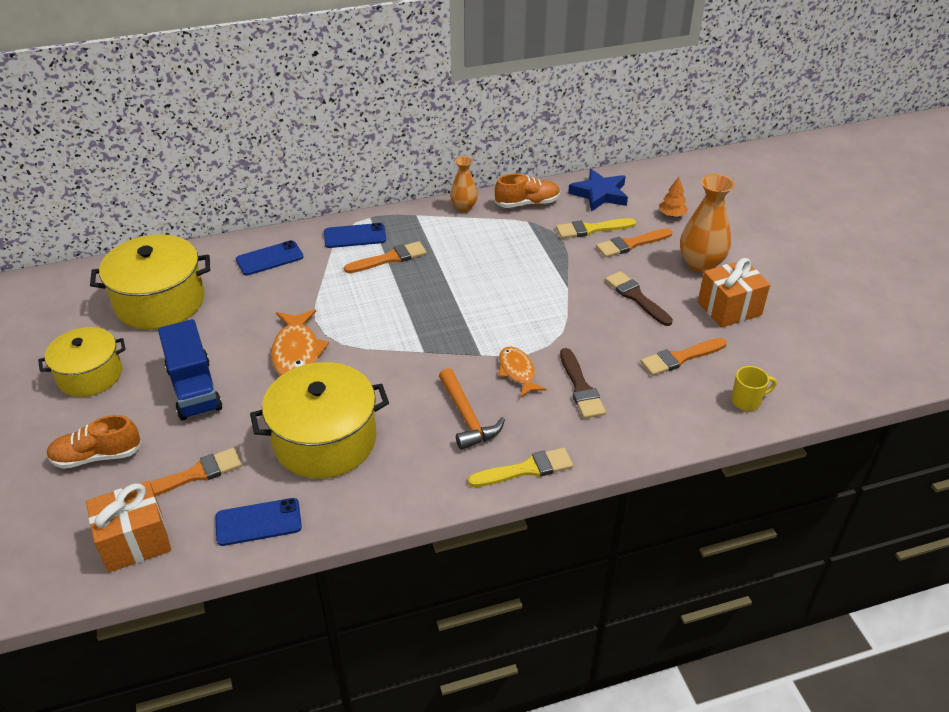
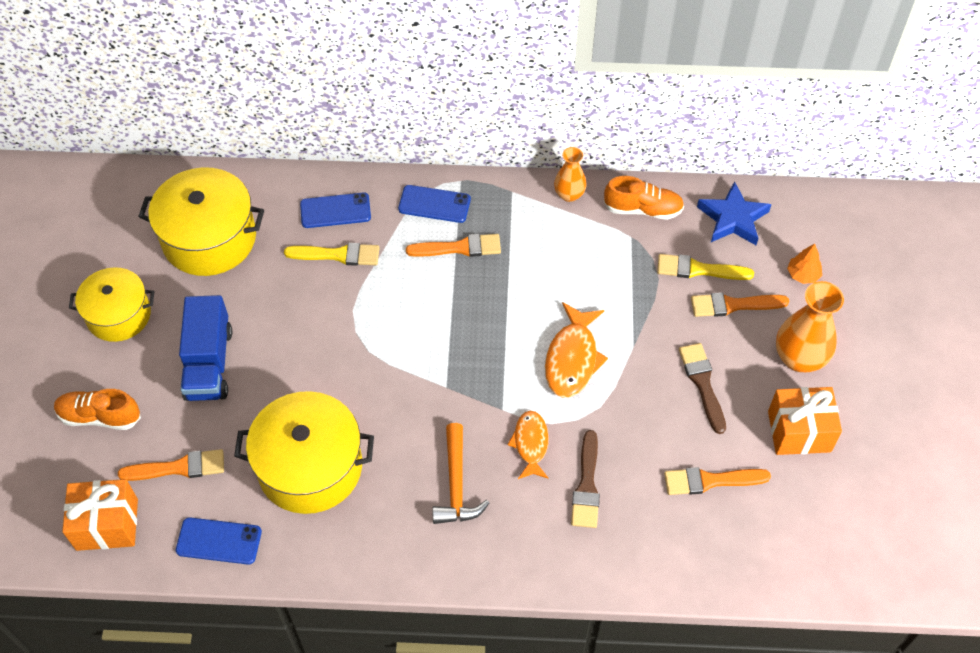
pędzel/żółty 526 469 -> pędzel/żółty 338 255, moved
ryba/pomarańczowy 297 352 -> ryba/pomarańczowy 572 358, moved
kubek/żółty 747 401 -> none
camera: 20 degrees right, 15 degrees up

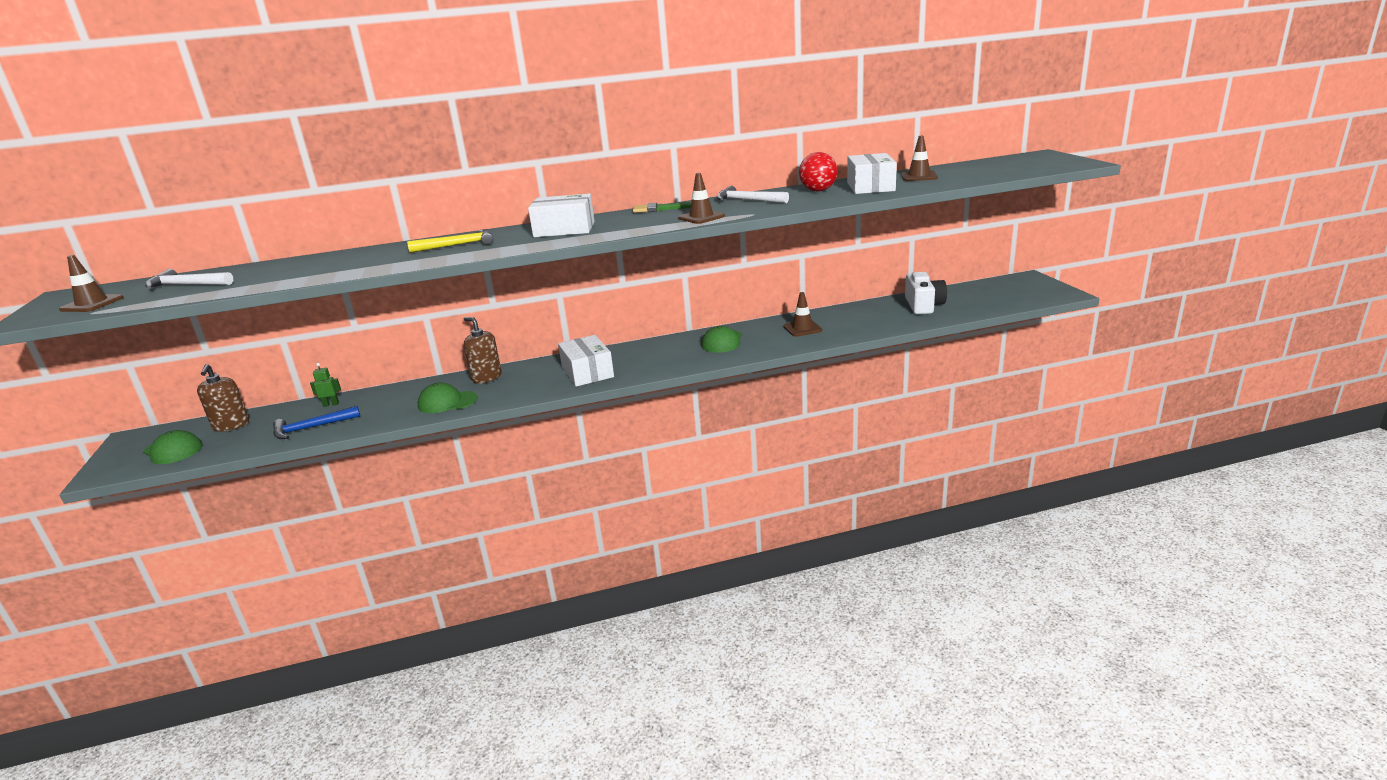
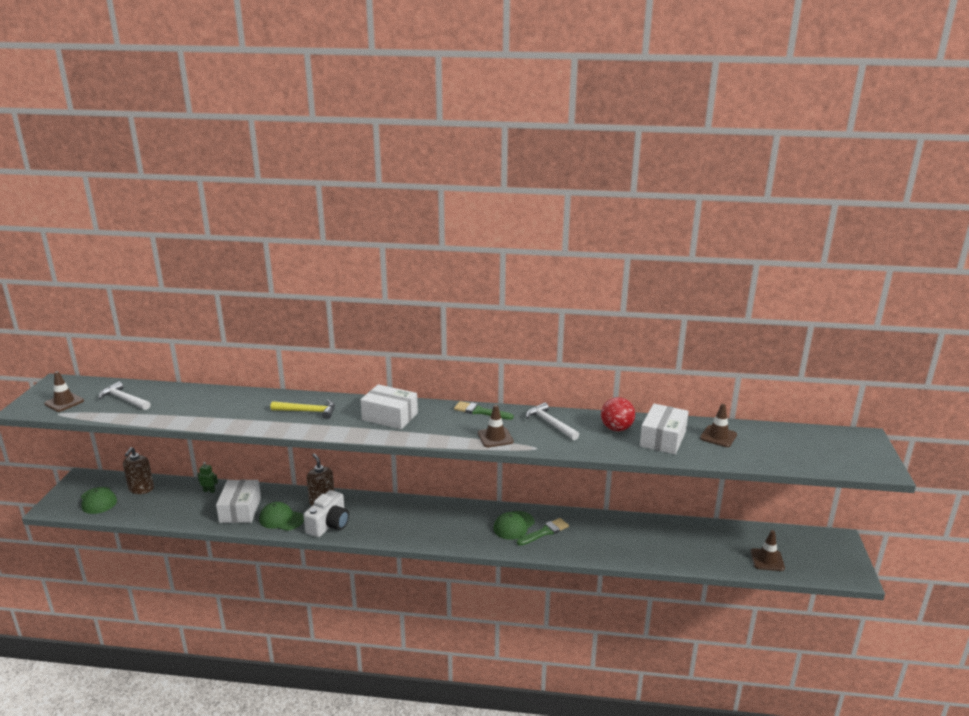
pudełko/biały 587 372 -> pudełko/biały 240 510, moved
aparat fotograficzny/biały 923 305 -> aparat fotograficzny/biały 329 524, moved
none -> pędzel/zielony 544 532
pachołek/brązowy 802 328 -> pachołek/brązowy 767 560, moved
młotek/niebieski 311 428 -> none
camera: 20 degrees right, 0 degrees up

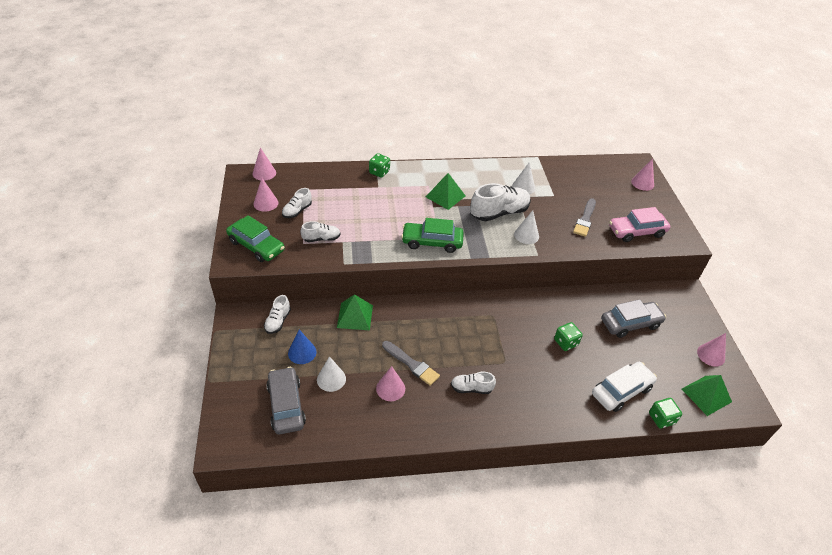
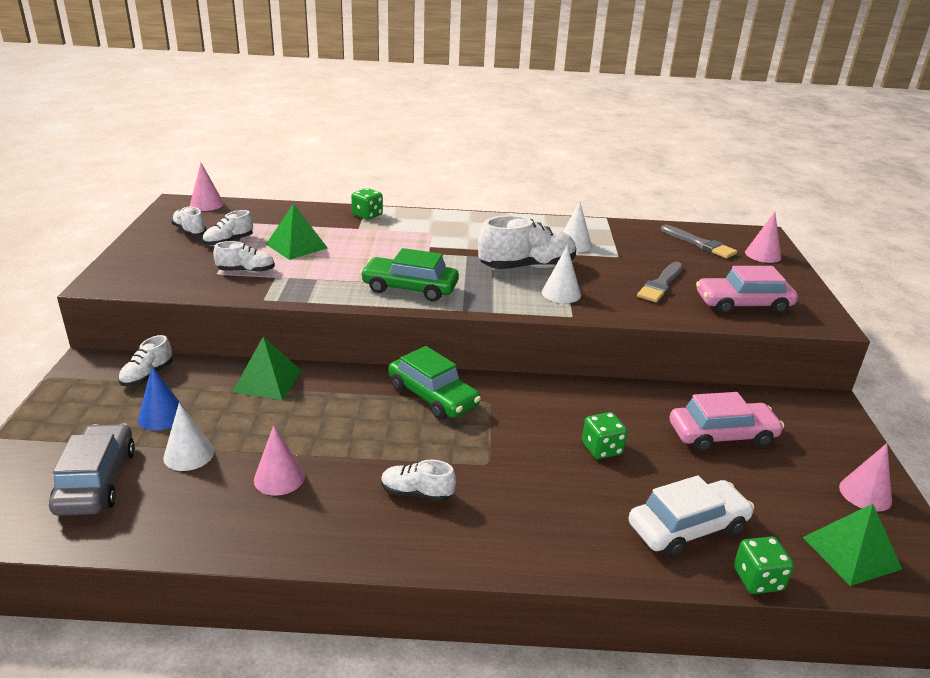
stożek/różowy 266 203 -> but/biały 190 231
piramida/zielony 445 196 -> piramida/zielony 296 246, moved
samochód/zielony 256 246 -> samochód/zielony 432 396, moved
pędzel/szary 411 364 -> pędzel/szary 700 244, moved
samochód/szary 630 323 -> samochód/różowy 722 435
camera: 10 degrees right, 15 degrees down

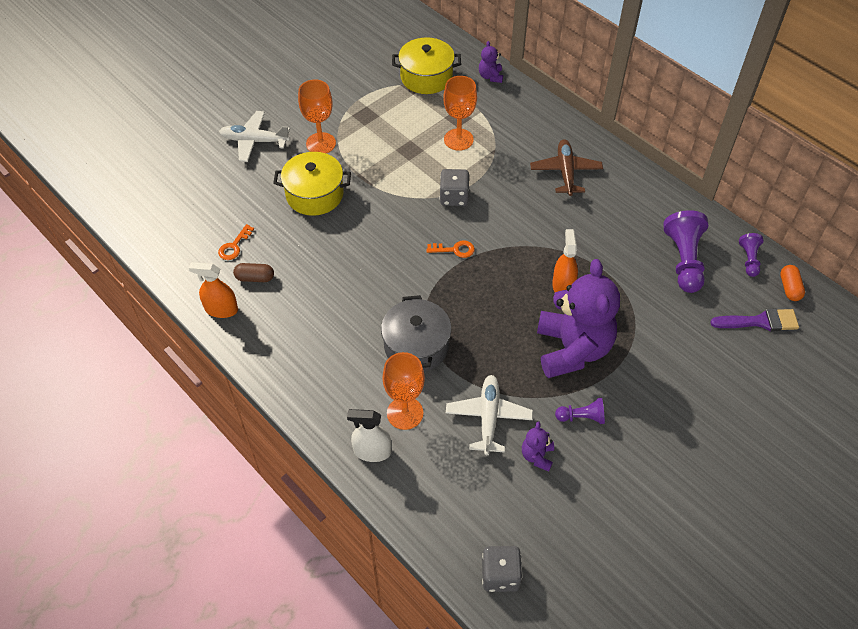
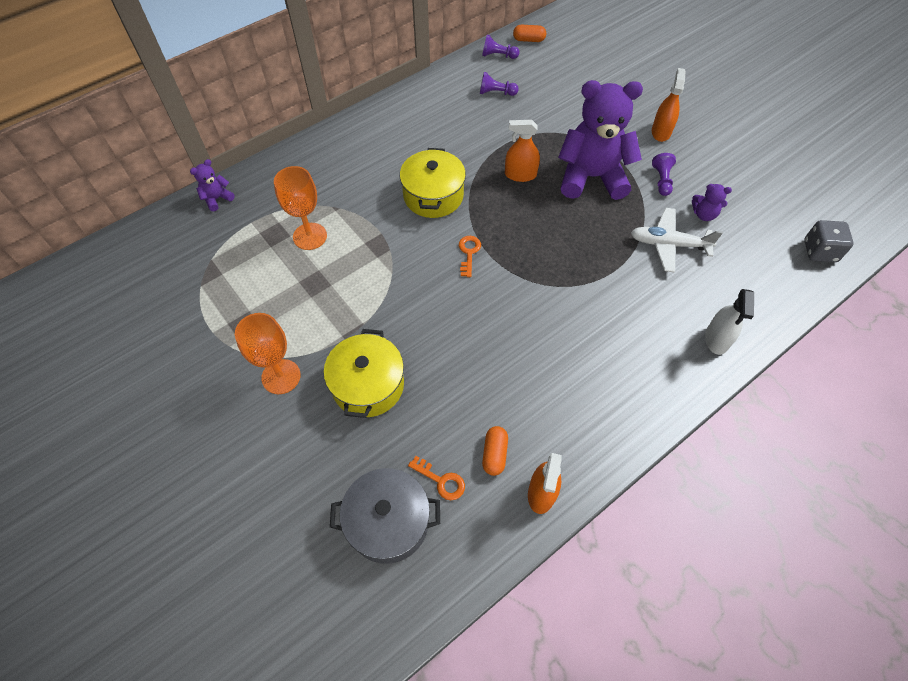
miś/fioletowy 490 76 -> miś/fioletowy 217 199, 135 degrees clockwise
garnek/szary 416 346 -> garnek/szary 388 522, moved
garnek/żółty 426 77 -> garnek/żółty 433 196, moved
pionek/fioletowy 684 260 -> pionek/fioletowy 496 93, x0.54
kapsułka/brązowy 255 278 -> kapsułka/pomarańczowy 494 454
none -> spryskiwacz/pomarańczowy 661 132
samolot/biały 254 141 -> none
kielich/pomarańczowy 405 413 -> none
kostka do gry/szary 454 197 -> none
samolot/brązowy 565 172 -> none
pędzel/fioletowy 760 321 -> none
camera: 85 degrees left, 5 degrees up

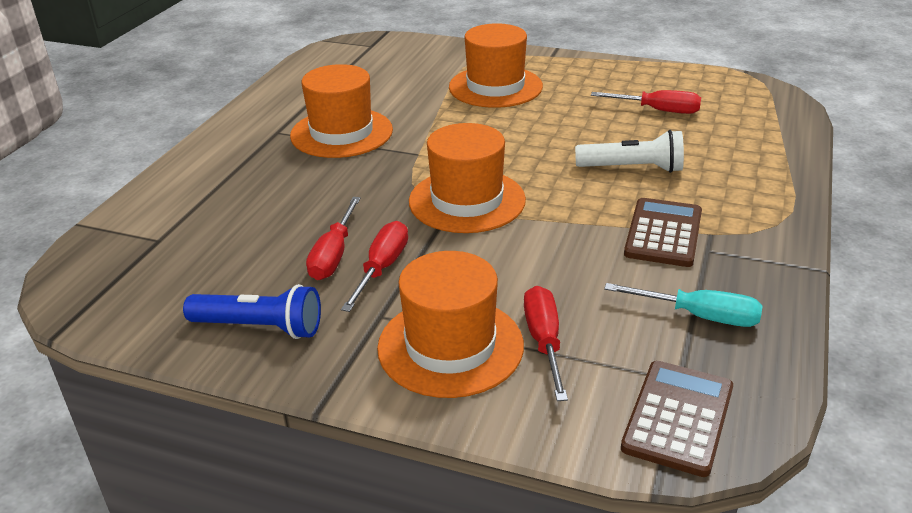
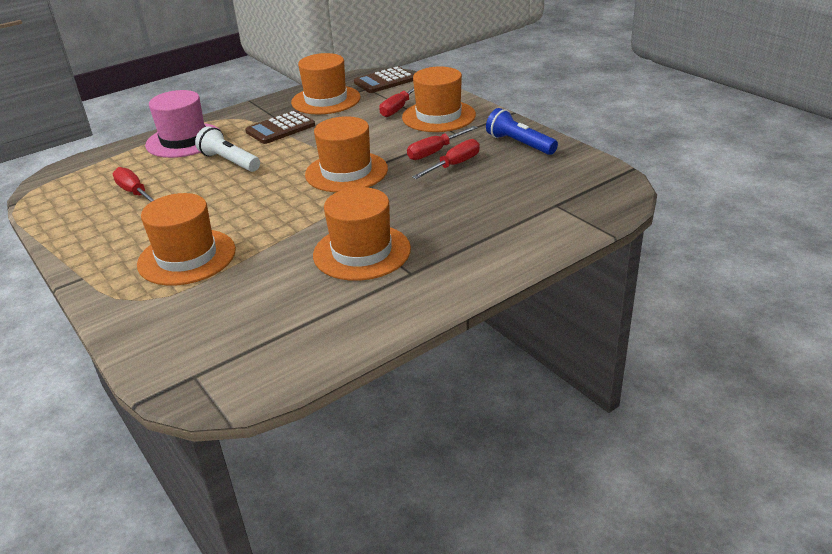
none -> kapelusz/różowy 184 140
śrubokręt/turkusowy 700 316 -> kapelusz/pomarańczowy 326 100
camera: 145 degrees left, 0 degrees up

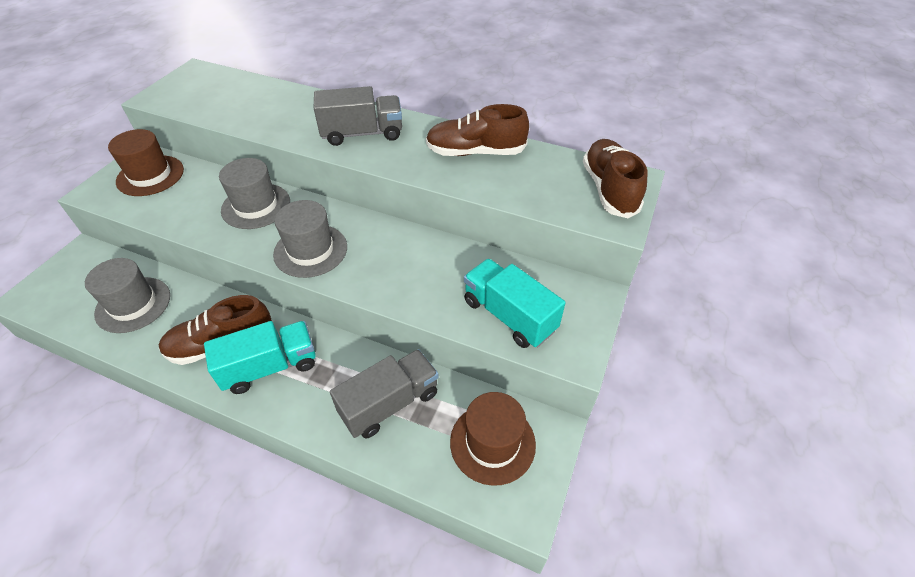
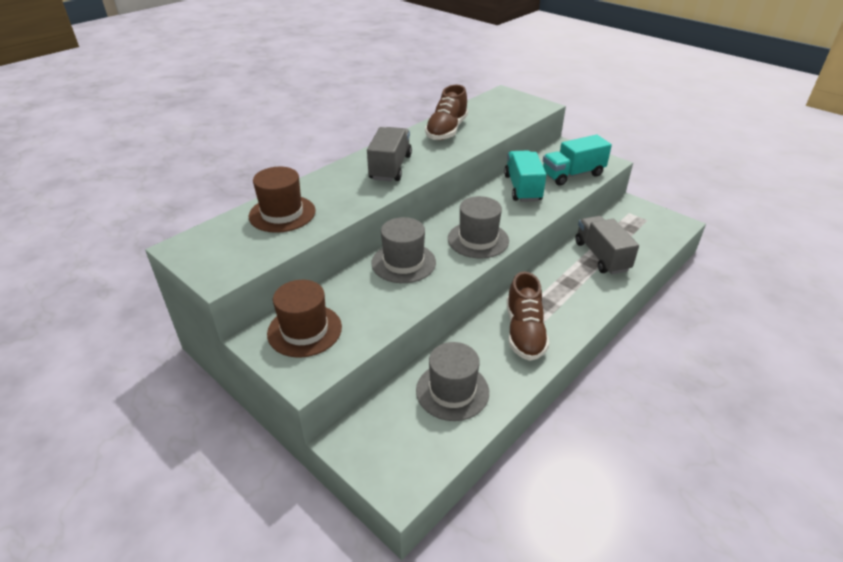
kapelusz/brązowy 492 443 -> kapelusz/brązowy 282 213, moved
ciężarówka/turkusowy 270 367 -> ciężarówka/turkusowy 522 188, moved
but/brązowy 609 189 -> none
camera: 70 degrees left, 10 degrees down

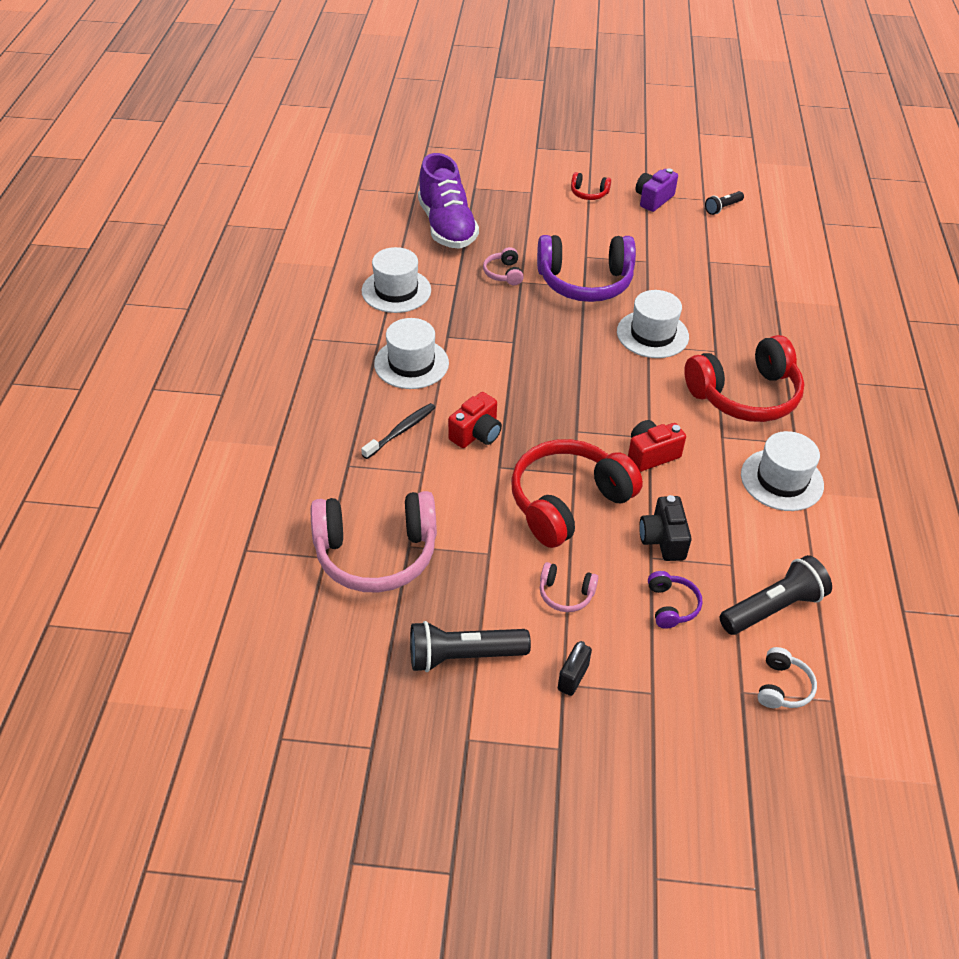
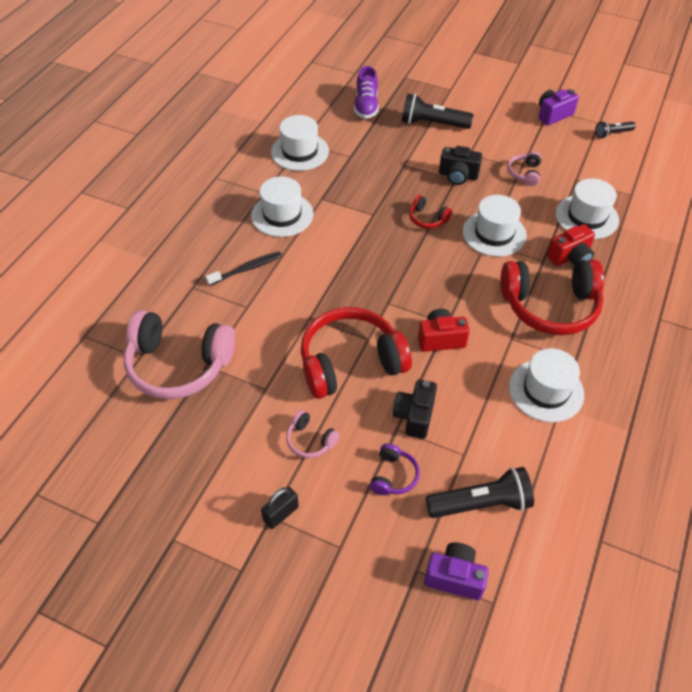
but/fioletowy 447 227 -> but/fioletowy 366 106, x0.62
latarka/czarny 463 656 -> latarka/czarny 432 124, moved
słuchawki/czerwony 588 193 -> słuchawki/czerwony 427 219, moved
słuchawki/biały 782 687 -> aparat fotograficzny/fioletowy 455 577
słuchawki/fioletowy 585 282 -> aparat fotograficzny/czarny 458 176
słuchawki/różowy 504 273 -> słuchawki/różowy 524 173, moved
aparat fotograficzny/czerwony 476 434 -> aparat fotograficzny/czerwony 570 257, moved
none -> kapelusz/biały 586 217
camera: 20 degrees right, 5 degrees up

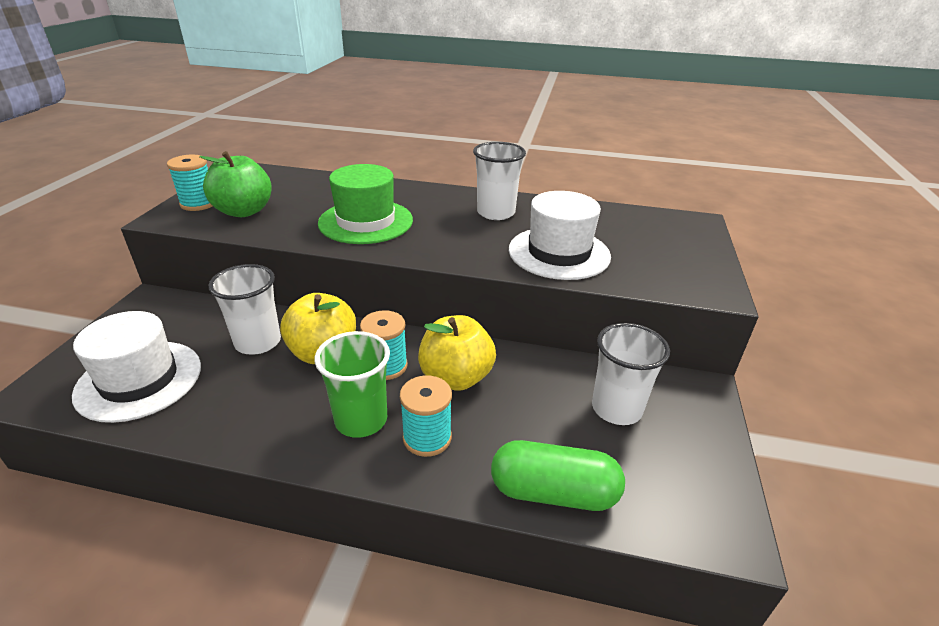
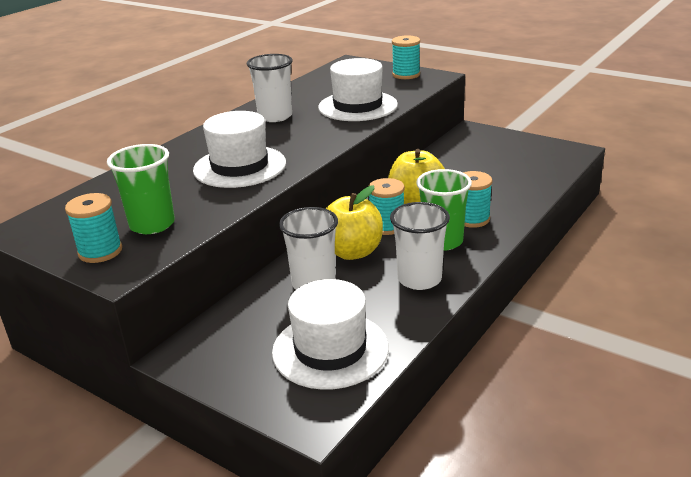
jabłko/zielony 244 211 -> szklanka/zielony 152 224
kapelusz/zielony 366 221 -> kapelusz/biały 240 167
szklanka/biały 616 408 -> szklanka/biały 419 279, moved
none -> szpulka/turkusowy 406 75
kapsułka/zielony 553 492 -> none
camera: 65 degrees left, 5 degrees down

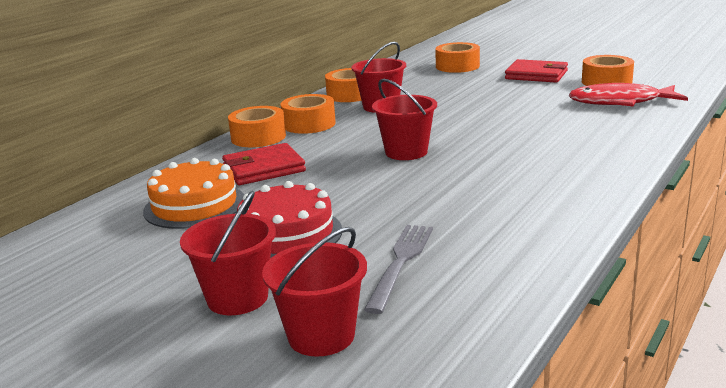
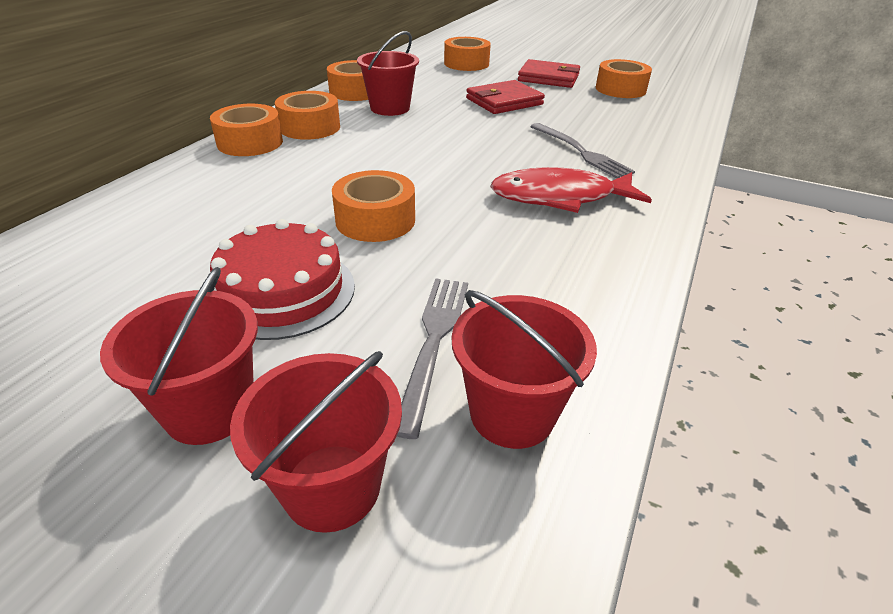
none -> taśma klejąca/pomarańczowy 375 220
wiadro/czerwony 406 152 -> wiadro/czerwony 512 413, moved
portfel/czerwony 264 169 -> portfel/czerwony 504 101, moved
ryba/czerwony 620 102 -> ryba/czerwony 560 197, moved
none -> widelec/szary 581 152
tort/pomarańczowy 194 205 -> none
camera: 10 degrees left, 15 degrees up

